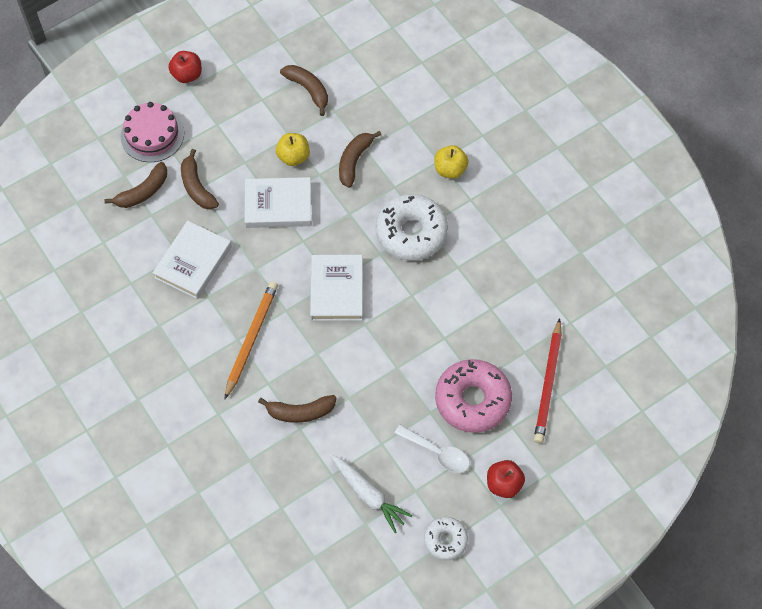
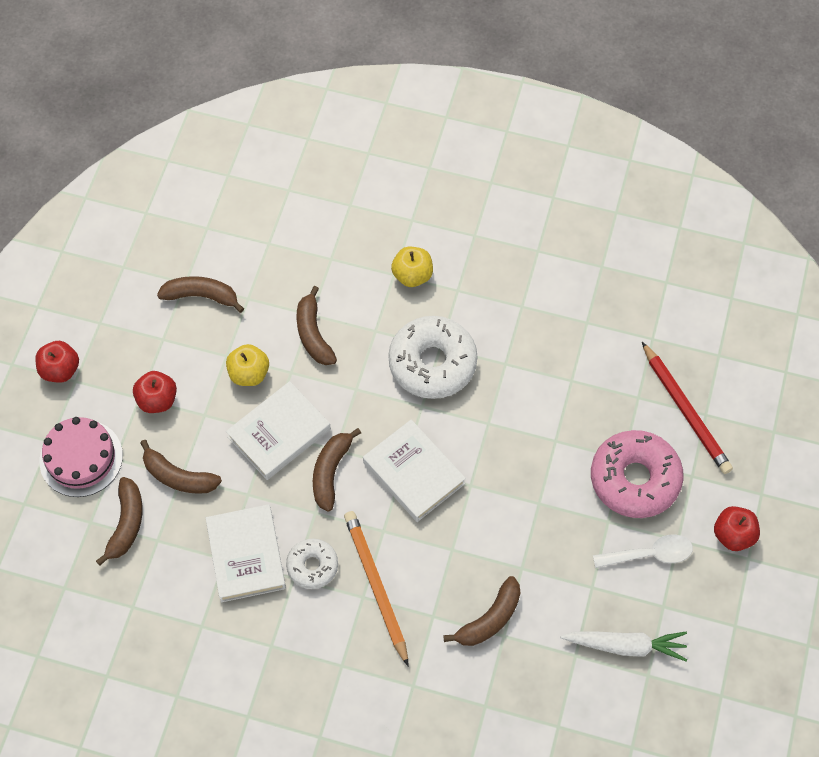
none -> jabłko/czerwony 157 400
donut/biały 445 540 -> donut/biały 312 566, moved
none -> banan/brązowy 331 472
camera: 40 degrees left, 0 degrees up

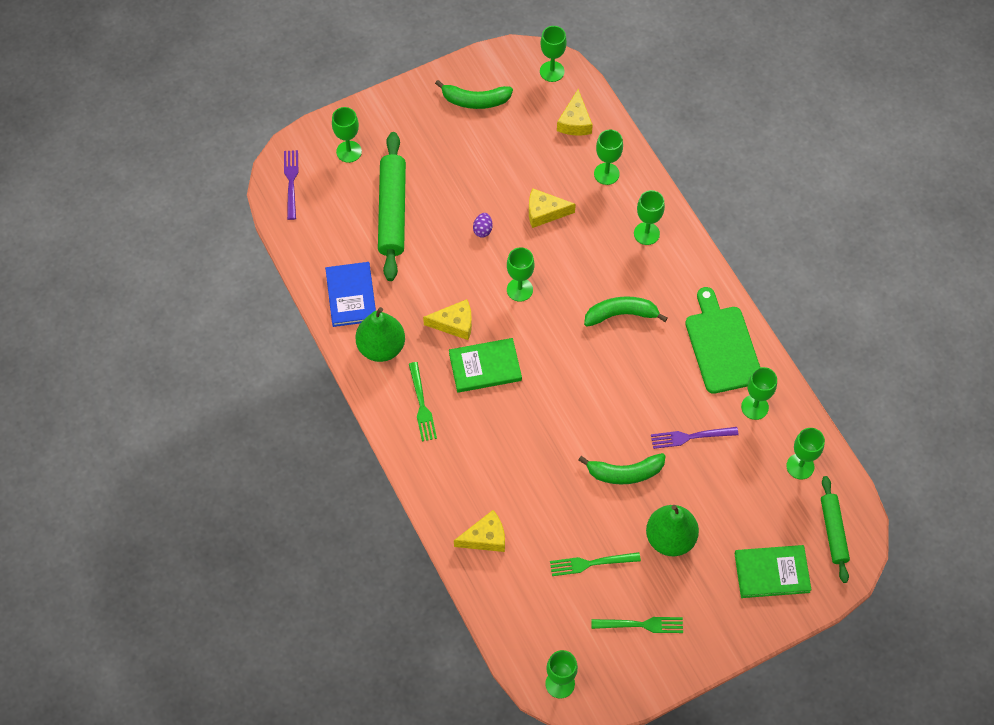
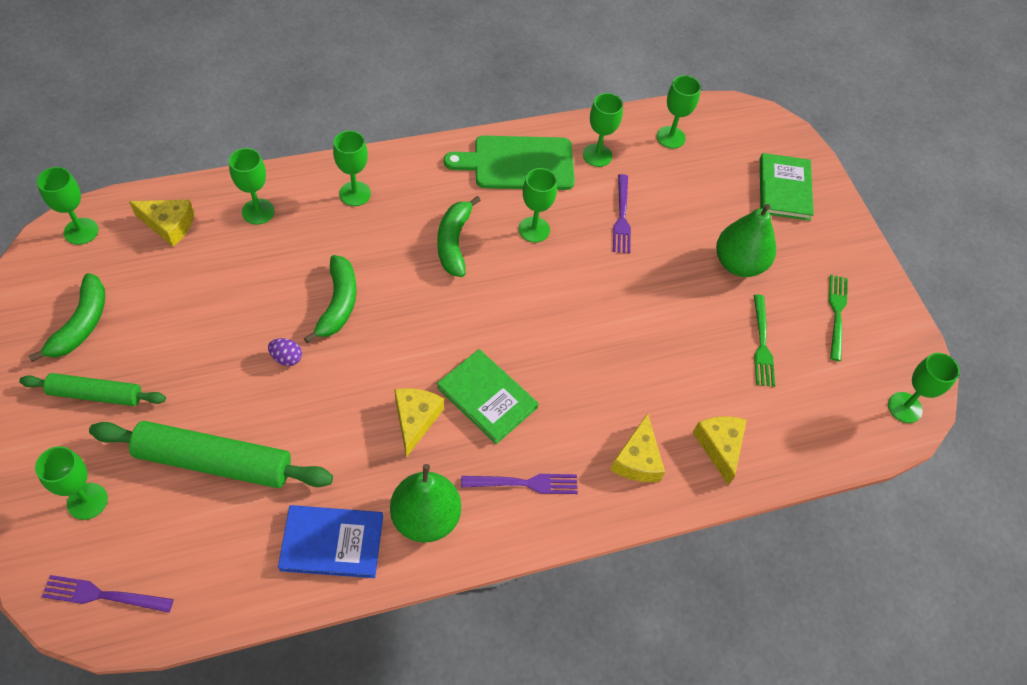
wałek do ciasta/zielony 833 531 -> wałek do ciasta/zielony 96 394, moved
banan/zielony 625 473 -> banan/zielony 338 304, moved
książka/zielony 485 367 -> książka/zielony 487 398, 45 degrees counterclockwise
widelec/zielony 422 405 -> widelec/fioletowy 525 483
kielich/zielony 519 289 -> kielich/zielony 534 229, moved
ser/żółty 544 212 -> ser/żółty 637 459, moved
camera: 85 degrees left, 5 degrees down

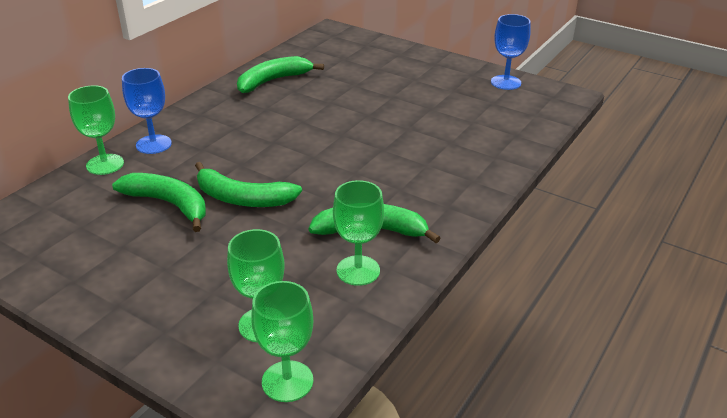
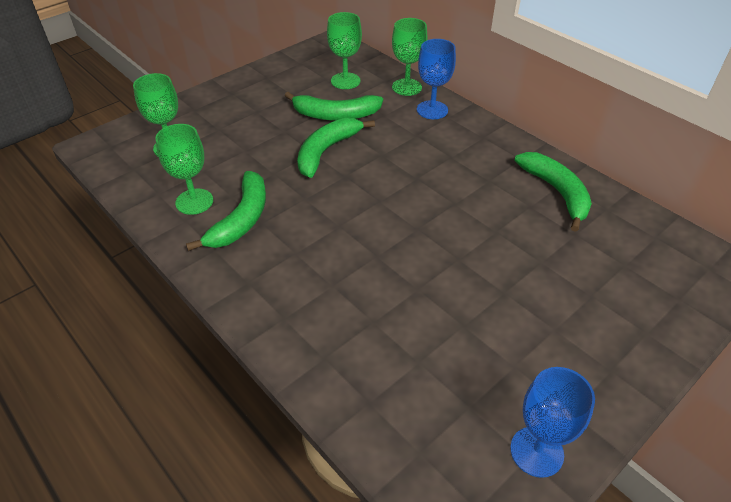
banan/zielony 169 204 -> banan/zielony 335 115, 45 degrees clockwise
kielich/zielony 287 381 -> kielich/zielony 345 81, moved
camera: 105 degrees right, 10 degrees up

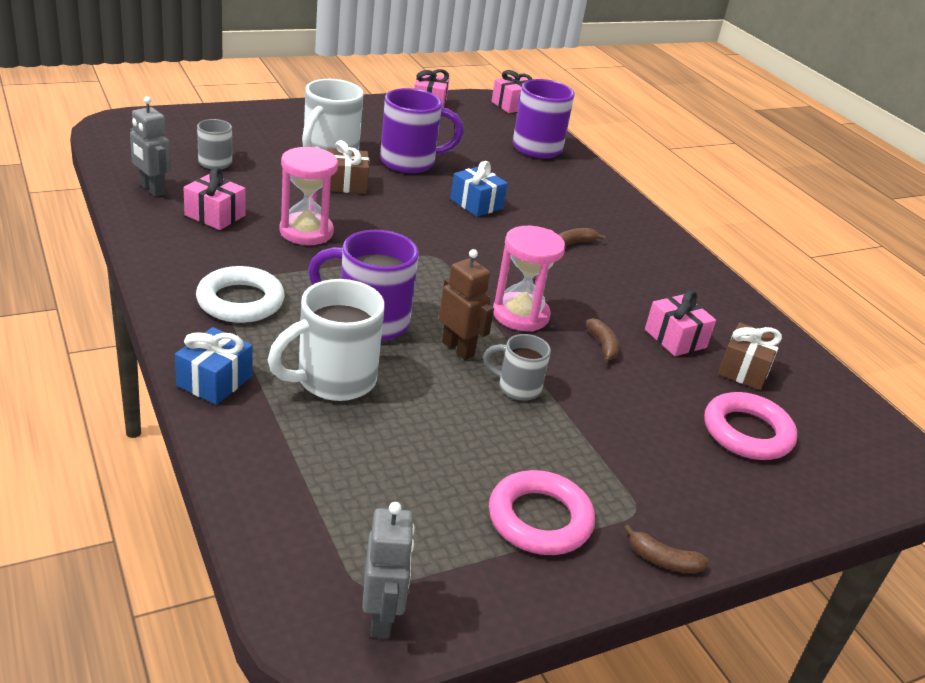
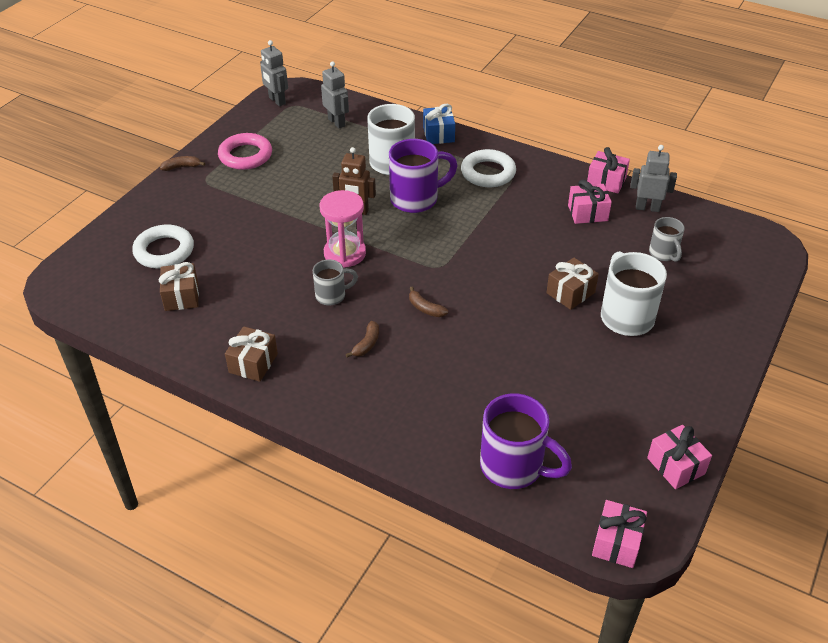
pierścień/różowy 747 432 -> pierścień/biały 164 251
none -> prezent/brązowy 253 363
kubek/szary 517 387 -> kubek/szary 332 296, moved
none -> robot/szary 337 122
banan/brązowy 603 345 -> banan/brązowy 425 308, moved
prezent/różowy 675 338 -> prezent/różowy 606 181, moved
klepsydra/różowy 306 232 -> none
kubek/fioletowy 410 162 -> none
prezent/niebieski 476 204 -> none
camera: 150 degrees right, 10 degrees up

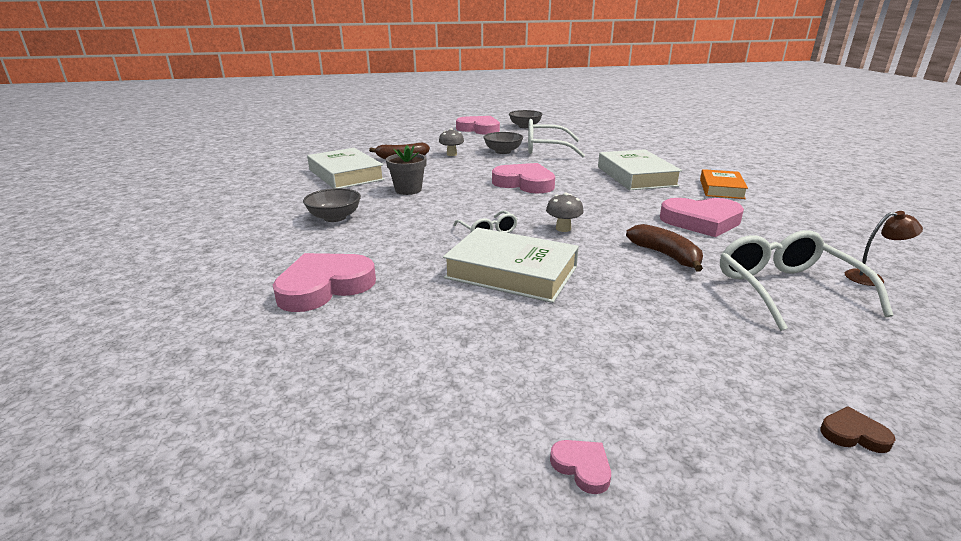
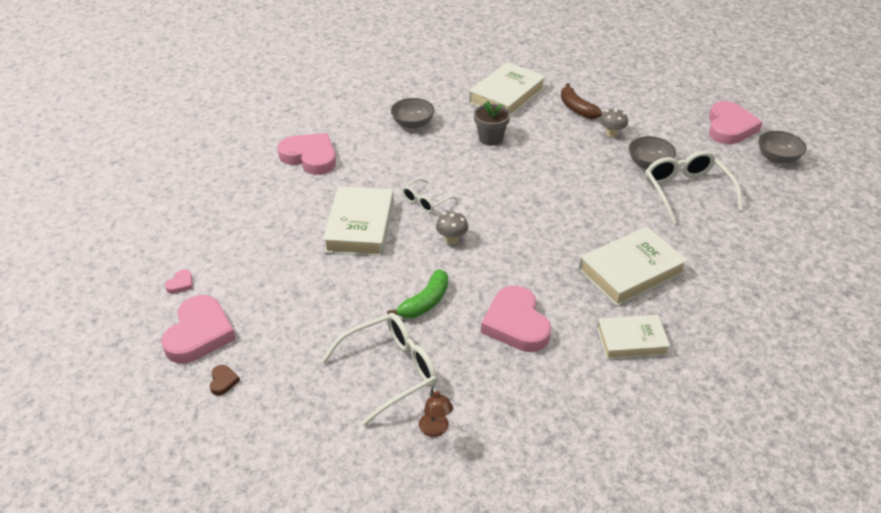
serce/różowy 524 183 -> serce/różowy 199 333, moved
banan/brązowy 666 255 -> banan/zielony 425 302
książka/pomarańczowy 721 189 -> książka/biały 631 341
camera: 70 degrees right, 15 degrees up

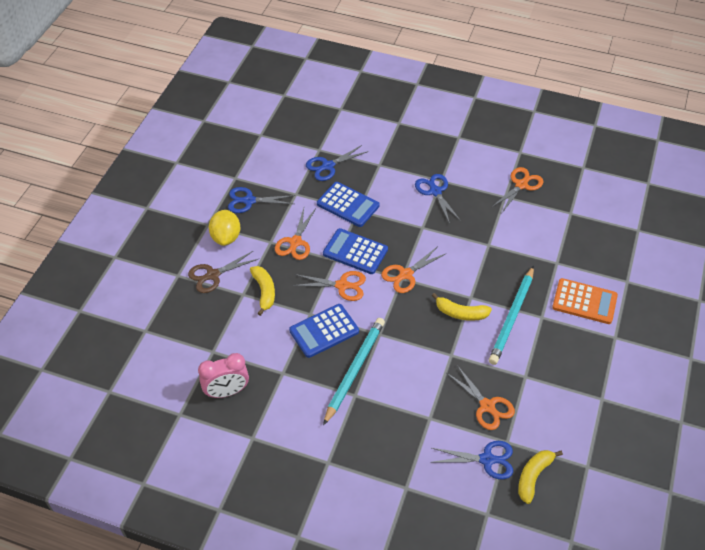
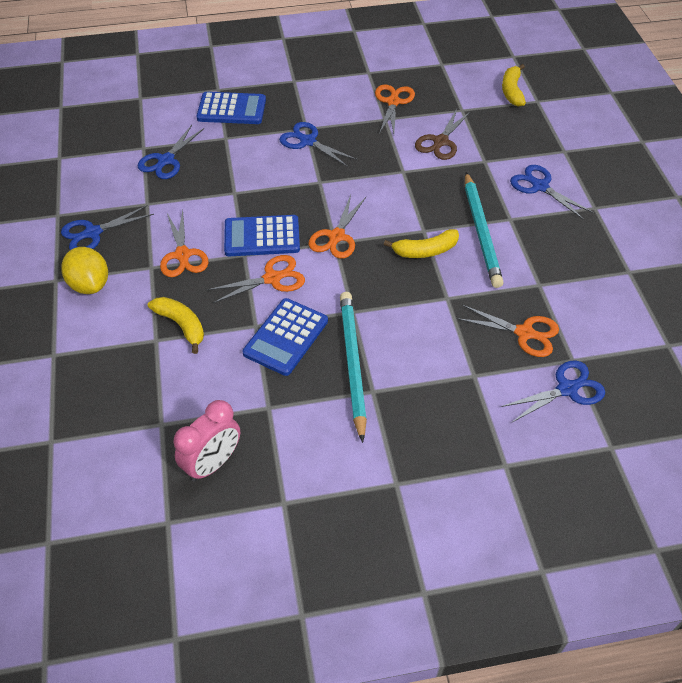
kalkulator/niebieski 348 205 -> kalkulator/niebieski 231 109, moved
nożyczki/brązowy 213 275 -> nożyczki/brązowy 440 142, moved
banan/żółty 533 476 -> banan/żółty 512 91, moved
kalkulator/pomarańczowy 584 302 -> nożyczki/niebieski 540 186
camera: 30 degrees left, 0 degrees up

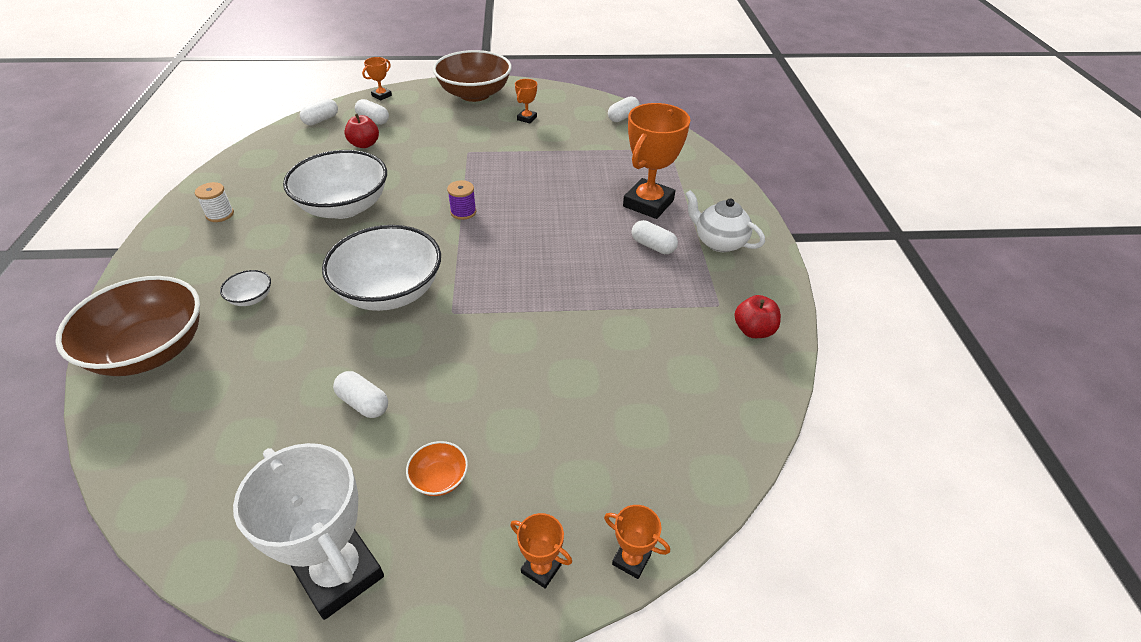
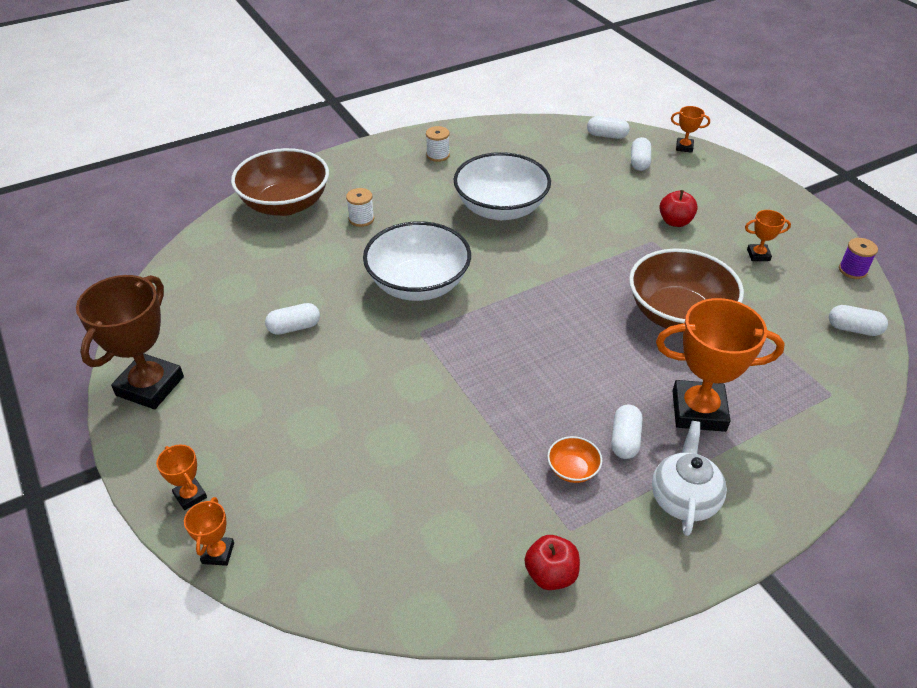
puchar/biały 339 573 -> puchar/brązowy 150 386
puchar/pomarańczowy 541 568 -> puchar/pomarańczowy 190 496, 45 degrees counterclockwise
kapsułka/biały 363 403 -> kapsułka/biały 294 327, 60 degrees clockwise
miska/biały 251 298 -> szpulka/biały 361 219
miska/pomarańczowy 439 478 -> miska/pomarańczowy 572 469, moved
miska/brązowy 474 94 -> miska/brązowy 678 314, moved
jabłko/czerwony 364 144 -> jabłko/czerwony 675 222, moved
szpulka/fioletowy 463 212 -> szpulka/fioletowy 852 270, moved
camera: 65 degrees right, 0 degrees up

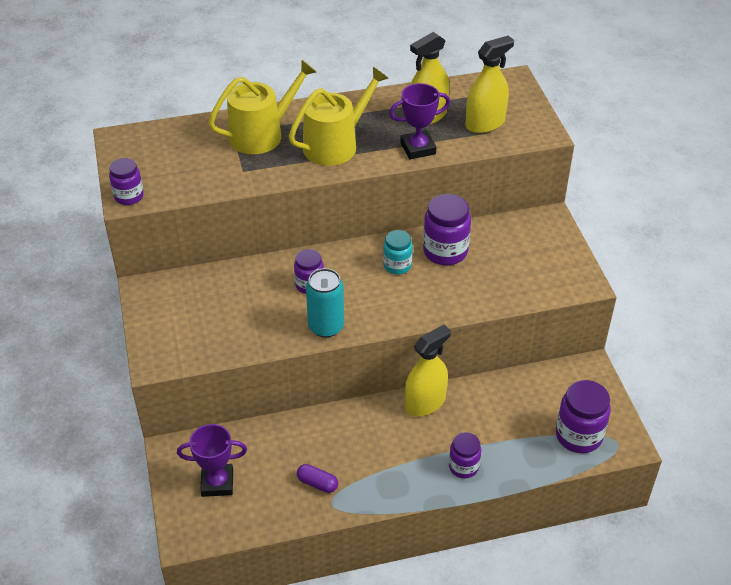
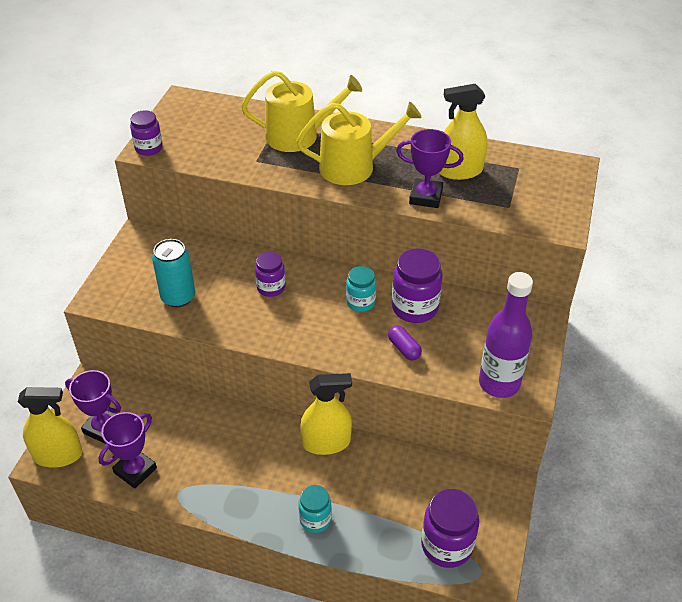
spryskiwacz/żółty 485 123 -> spryskiwacz/żółty 58 455, moved
none -> puchar/fioletowy 135 470
puszka/turkusowy 326 327 -> puszka/turkusowy 178 297, moved
słoik/fioletowy 463 467 -> słoik/turkusowy 315 519
kapsułka/fioletowy 317 483 -> kapsułka/fioletowy 404 348, moved
none -> butelka/fioletowy 499 383
camera: 30 degrees right, 0 degrees up

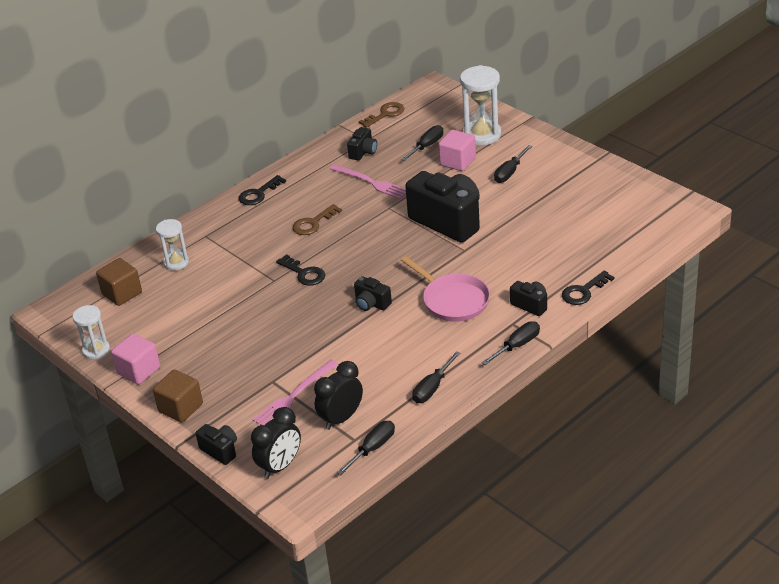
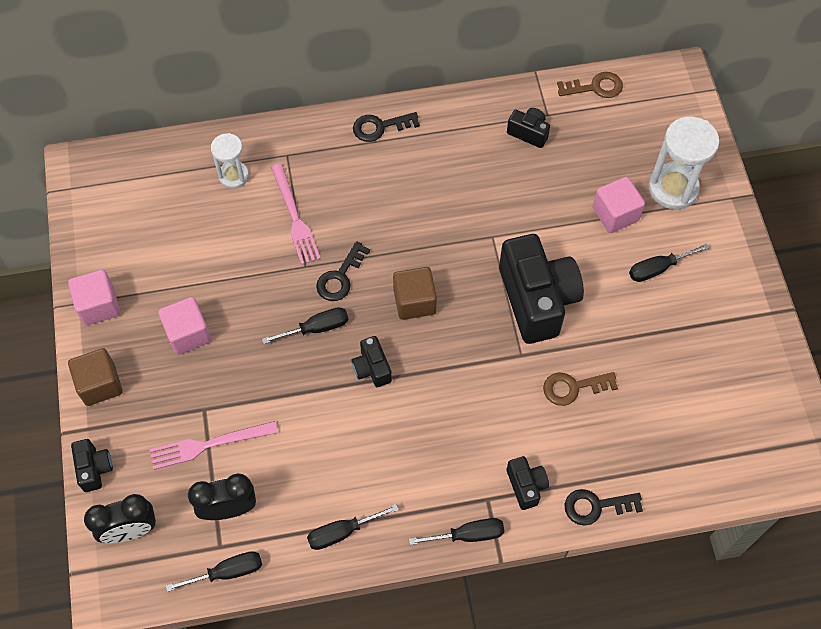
none -> sześcian/różowy 188 333
śrubokręt/czarny 427 146 -> śrubokręt/czarny 316 328, moved
widelec/różowy 371 182 -> widelec/różowy 294 217, moved
klucz/czarny 304 273 -> klucz/czarny 340 277, 45 degrees clockwise
sześcian/brązowy 122 293 -> sześcian/brązowy 414 301, moved
aparat fotograficzny/czarny 363 152 -> aparat fotograficzny/czarny 528 133, 120 degrees counterclockwise
klucz/brązowy 313 223 -> klucz/brązowy 573 387, moved
klepsydra/biały 96 350 -> none
patelnia/różowy 453 300 -> none
camera: 30 degrees right, 25 degrees up

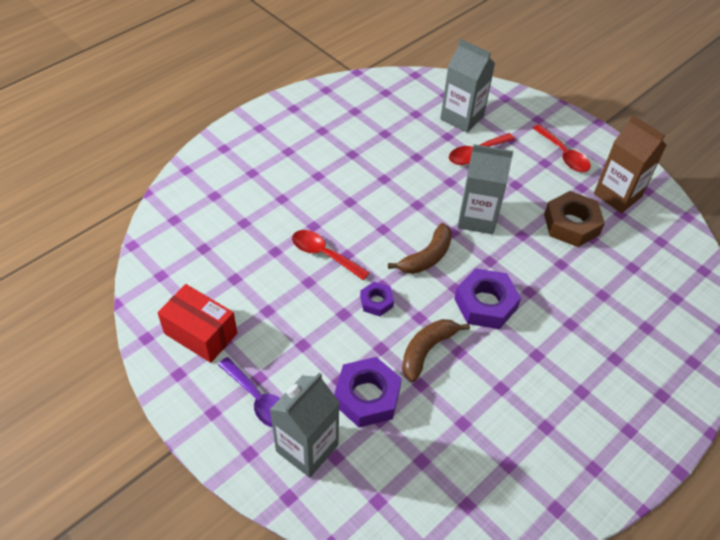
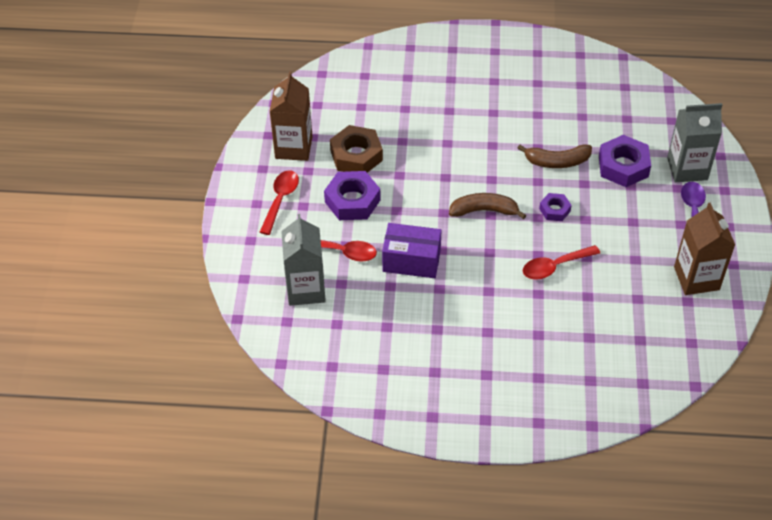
nakrętka/fioletowy 485 304 -> nakrętka/fioletowy 352 201, moved
none -> pudełko/fioletowy 411 261
łyżka/czerwony 324 254 -> łyżka/czerwony 554 266, 75 degrees clockwise
pudełko/czerwony 200 333 -> karton mleka/brązowy 696 278
karton mleka/szary 477 218 -> none
camera: 130 degrees left, 0 degrees up

